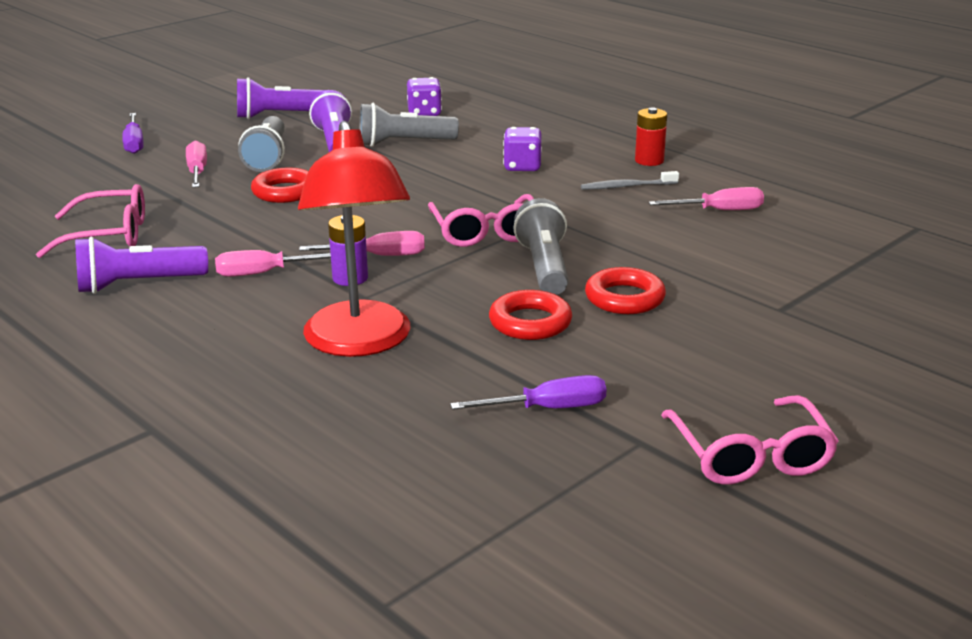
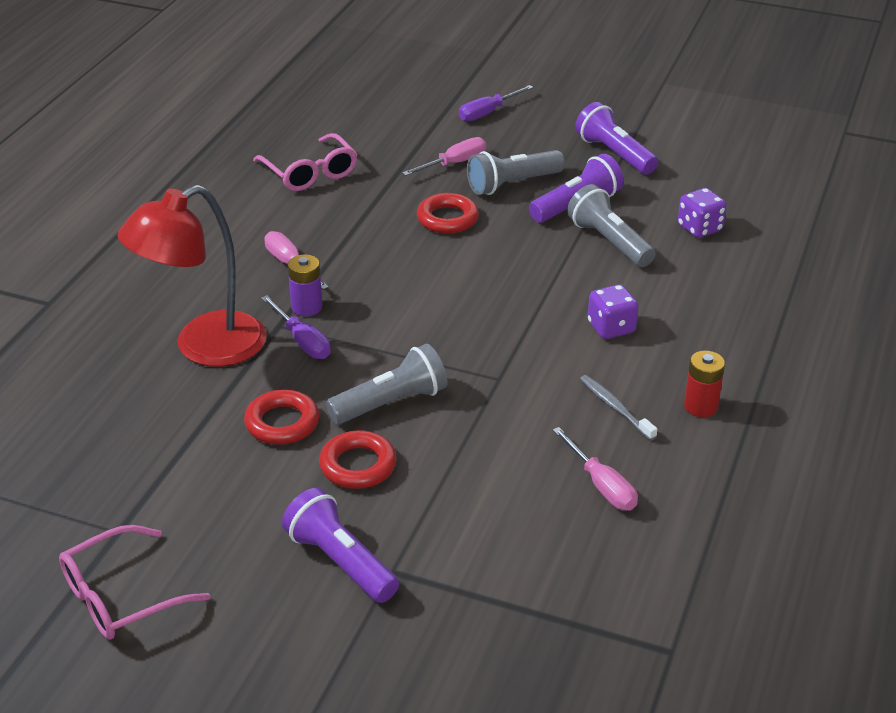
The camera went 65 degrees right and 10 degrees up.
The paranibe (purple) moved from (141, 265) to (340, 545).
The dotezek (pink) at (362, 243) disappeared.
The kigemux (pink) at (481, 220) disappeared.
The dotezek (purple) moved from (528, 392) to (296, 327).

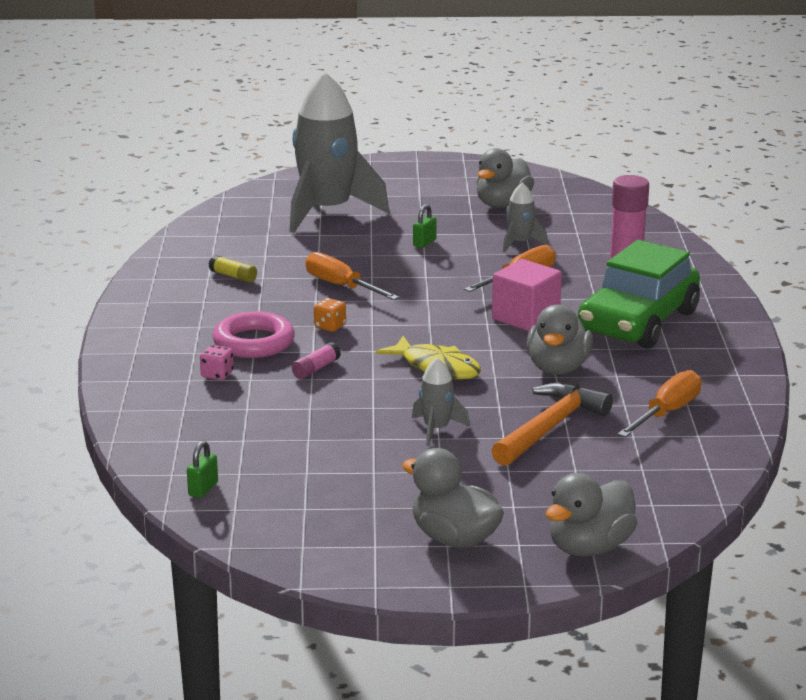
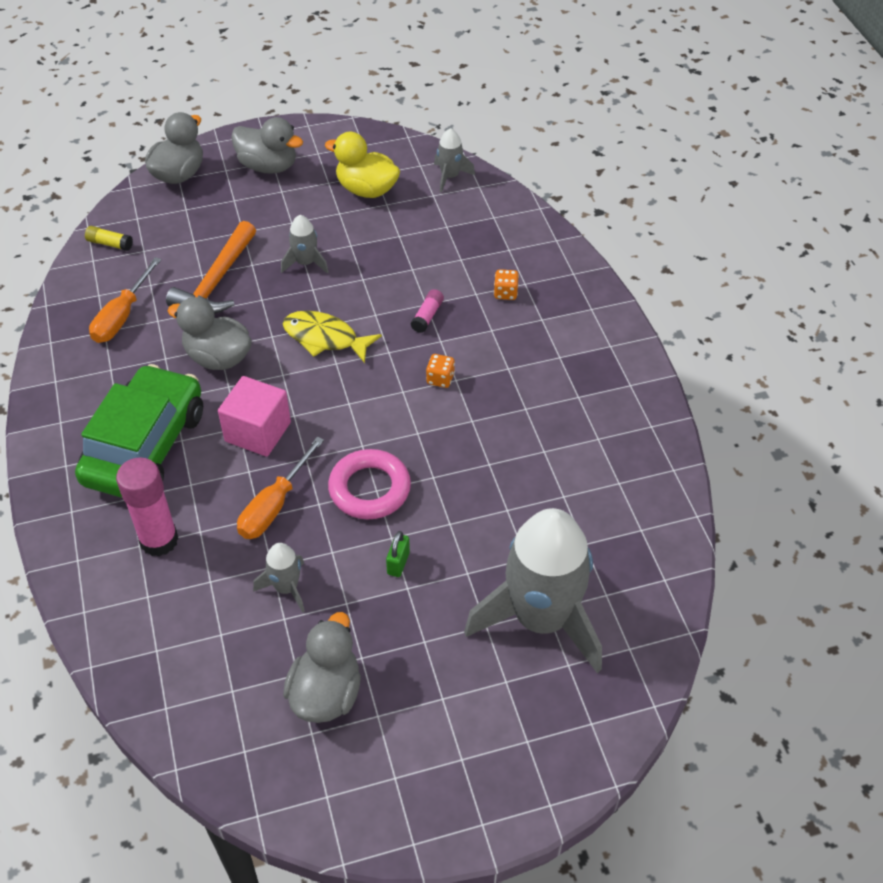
The camera went 165 degrees right and 25 degrees up.
The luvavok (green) at (202, 469) was replaced by the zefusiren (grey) at (454, 160).
The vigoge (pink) at (217, 362) became the vigoge (orange) at (506, 284).
The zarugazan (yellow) moved from (233, 269) to (109, 238).
The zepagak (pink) moved from (253, 334) to (369, 484).
The dotezek (orange) at (352, 276) disappeared.
The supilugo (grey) at (560, 340) turned 60 degrees counterclockwise.
The supilugo (yellow) at (362, 165) appeared.

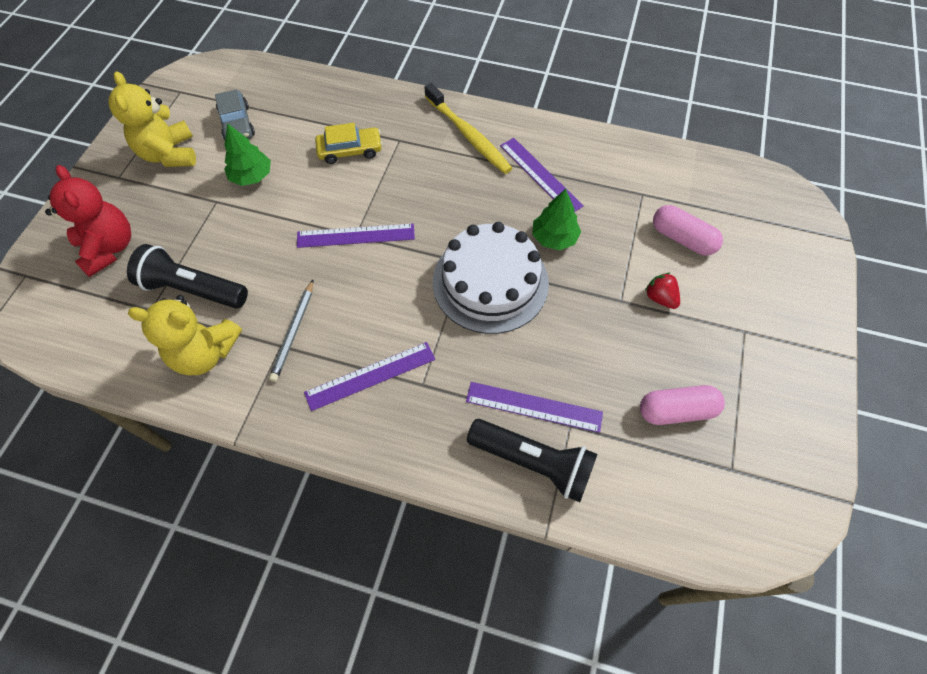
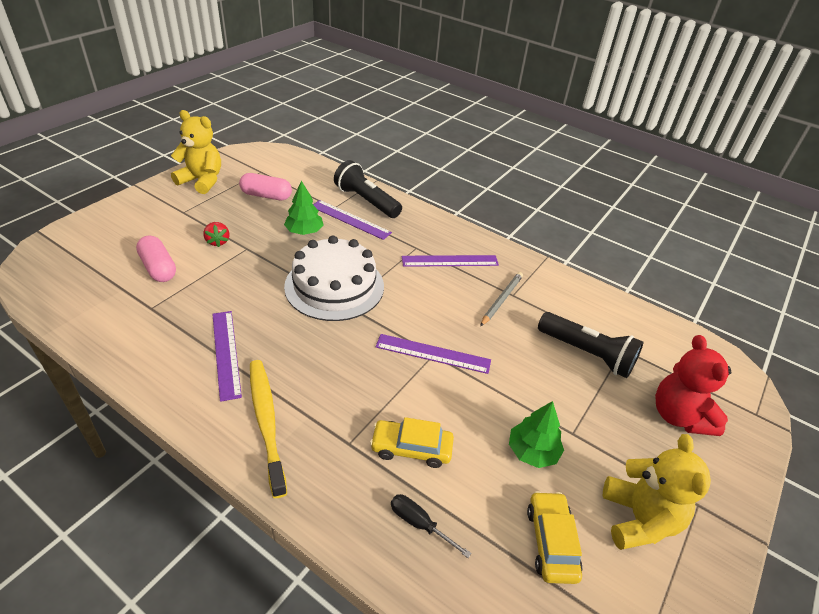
The camera went 165 degrees left and 20 degrees down.
The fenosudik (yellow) moved from (184, 335) to (196, 152).
The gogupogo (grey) at (235, 114) became the gogupogo (yellow) at (554, 537).
The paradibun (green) moved from (556, 219) to (304, 208).
The dotezek (black) at (431, 526) appeared.

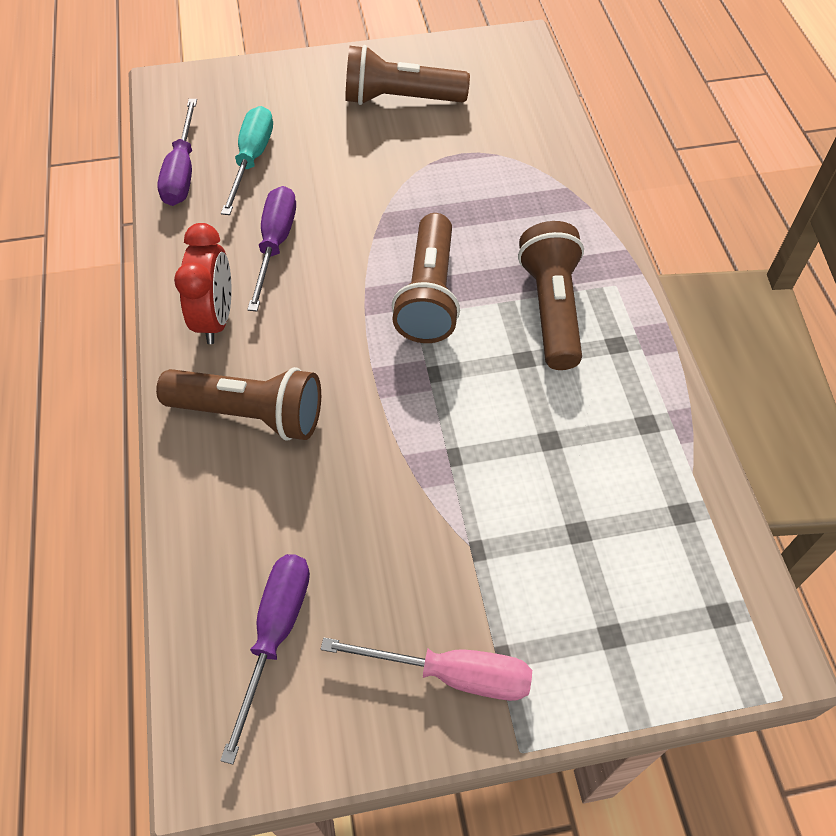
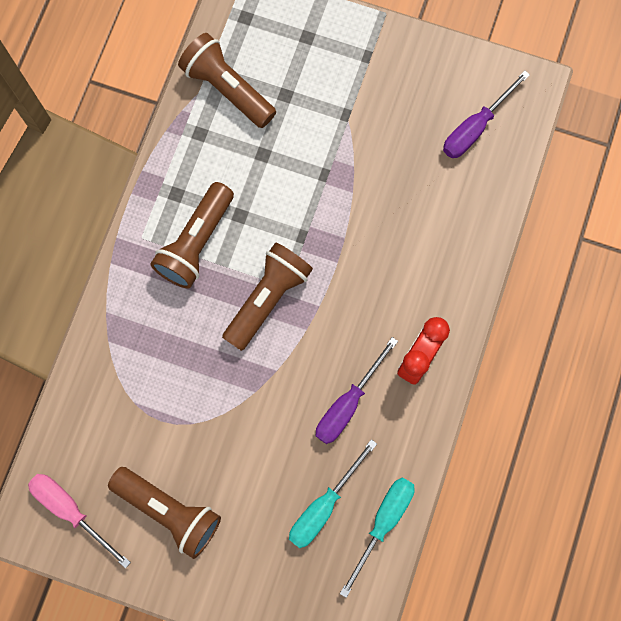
The camera went 150 degrees left and 20 degrees up.
The paranibe (brown) moved from (238, 403) to (227, 80).
The dotezek (purple) at (177, 152) became the dotezek (turquoise) at (377, 538).
The dotezek (pink) moved from (426, 669) to (79, 521).

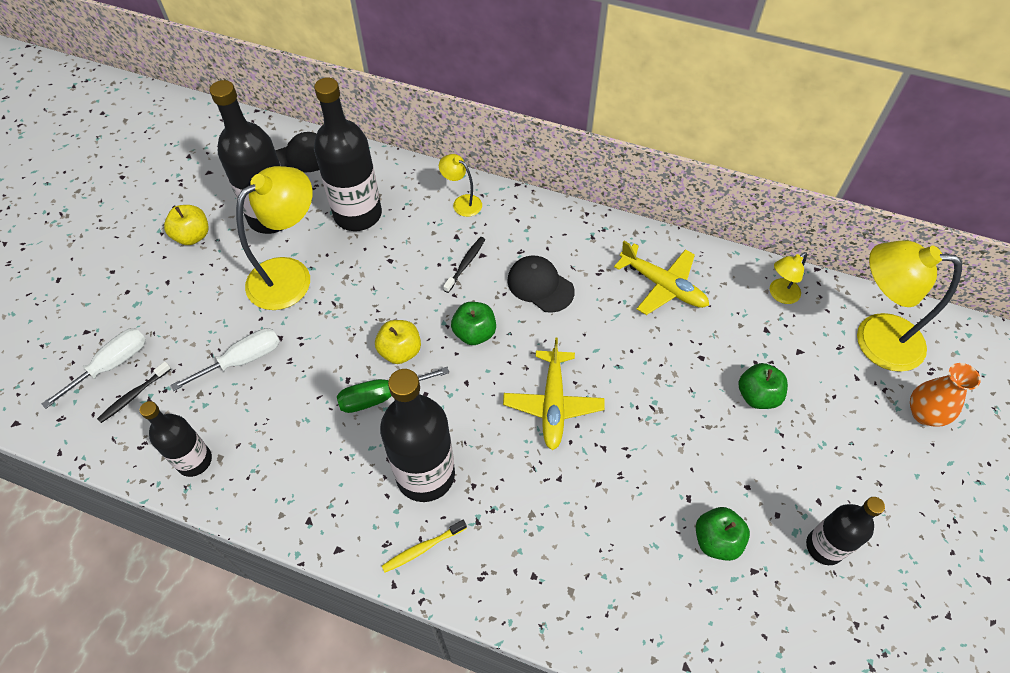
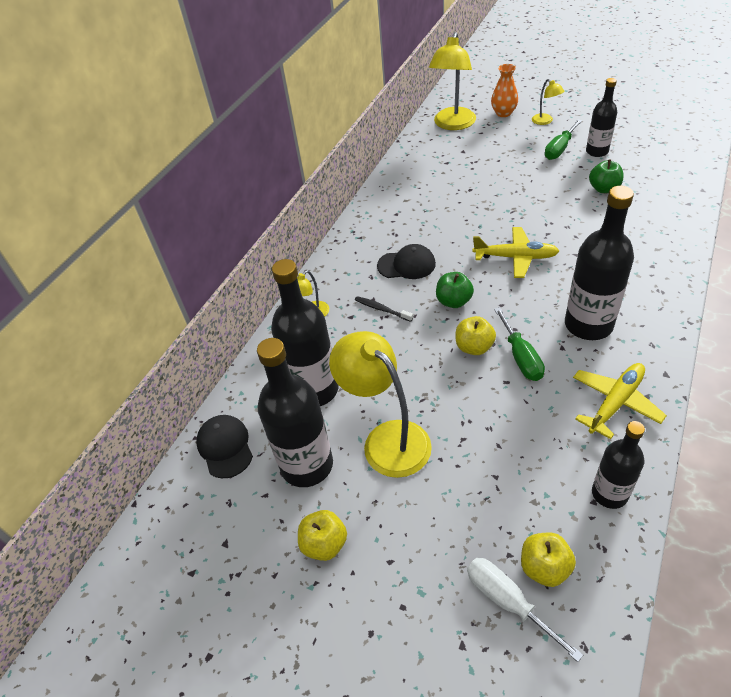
The camera went 80 degrees left and 10 degrees down.
The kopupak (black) at (134, 392) was replaced by the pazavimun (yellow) at (548, 559).
The dotezek (white) at (225, 359) disappeared.
The kopupak (yellow) at (424, 546) disappeared.
The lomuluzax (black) at (540, 284) turned 135 degrees counterclockwise.
The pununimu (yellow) moved from (661, 278) to (620, 401).
The pazavimun (green) at (763, 386) disappeared.
The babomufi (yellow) moved from (788, 278) to (548, 102).
The dotezek (green) at (563, 139) appeared.

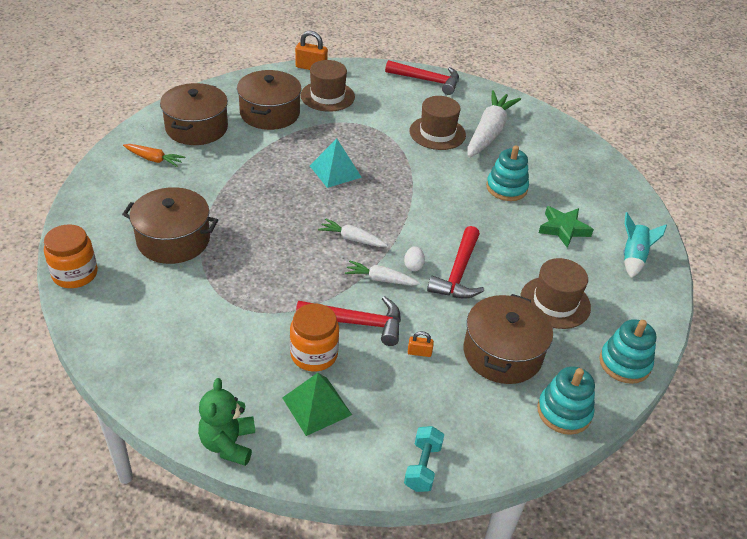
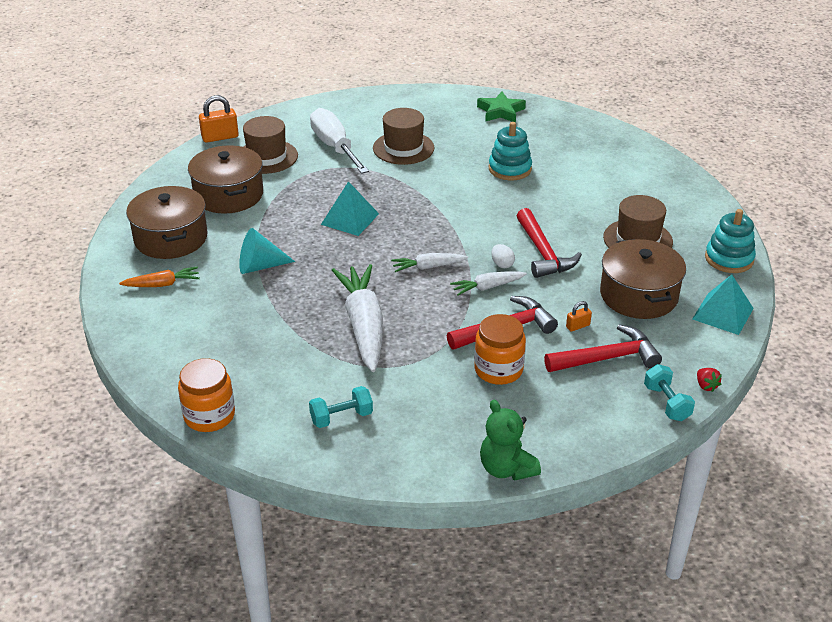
The camera went 30 degrees left and 5 degrees down.
The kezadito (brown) at (170, 225) disappeared.
The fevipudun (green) at (317, 404) disappeared.
The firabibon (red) moved from (422, 77) to (603, 348).
The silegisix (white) moved from (494, 123) to (357, 318).
The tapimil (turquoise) at (566, 400) was replaced by the fevipudun (turquoise) at (723, 304).
The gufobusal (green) moved from (566, 227) to (501, 107).
The zefusiren (turquoise) at (645, 245) disappeared.
The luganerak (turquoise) at (267, 251) appeared.
The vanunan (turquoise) at (341, 407) appeared.
The dotezek (white) at (339, 141) appeared.
The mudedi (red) at (709, 380) appeared.

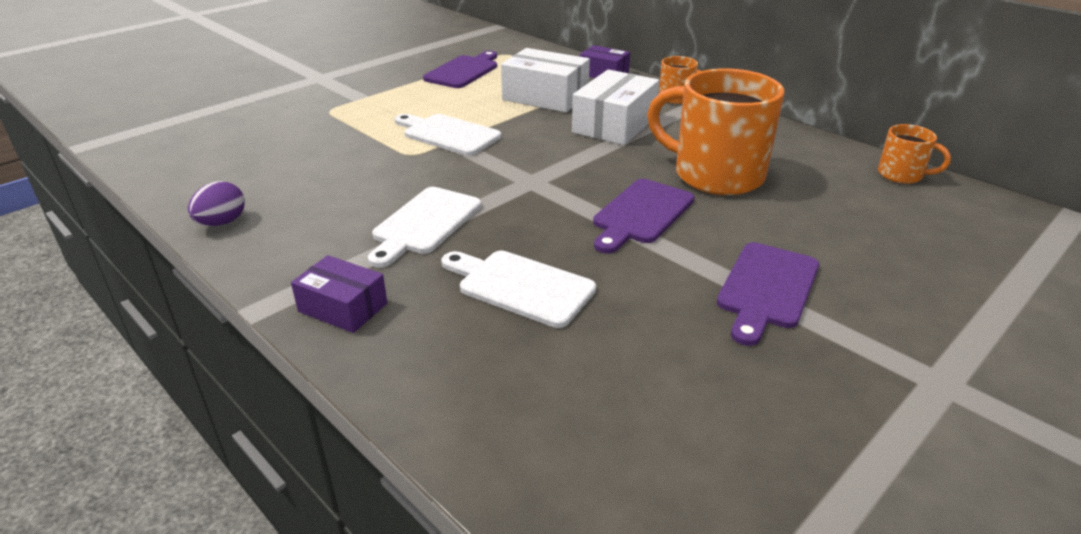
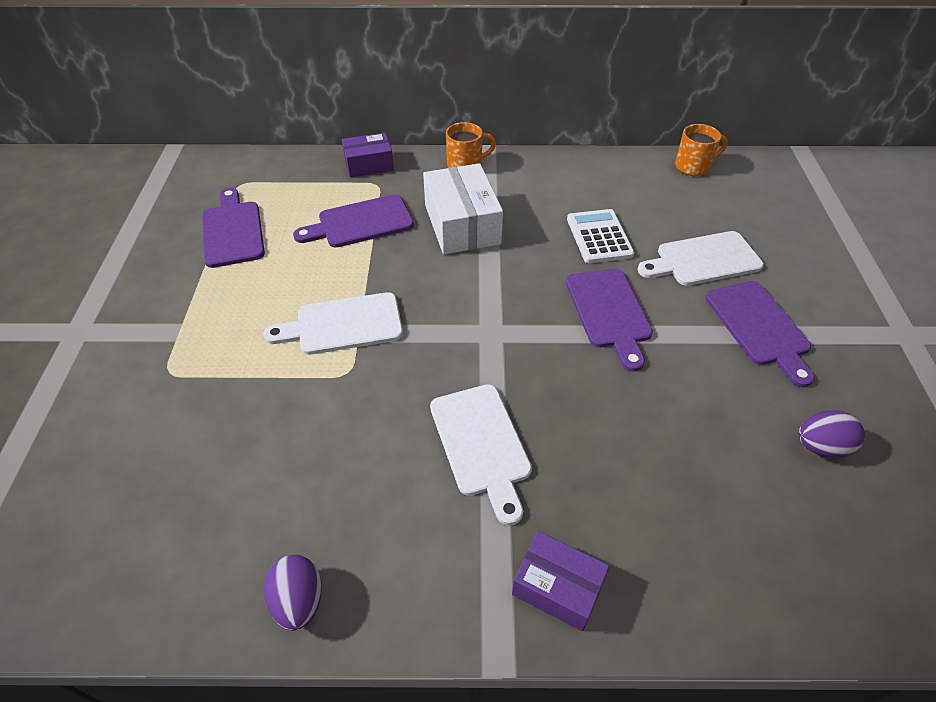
The camera went 45 degrees left and 15 degrees up.
The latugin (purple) at (339, 294) turned 45 degrees clockwise.
The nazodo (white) moved from (518, 289) to (700, 258).
The latugin (white) at (545, 80) was replaced by the nazodo (purple) at (353, 220).
The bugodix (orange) at (716, 131) was replaced by the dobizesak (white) at (601, 236).
The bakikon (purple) at (832, 434) appeared.

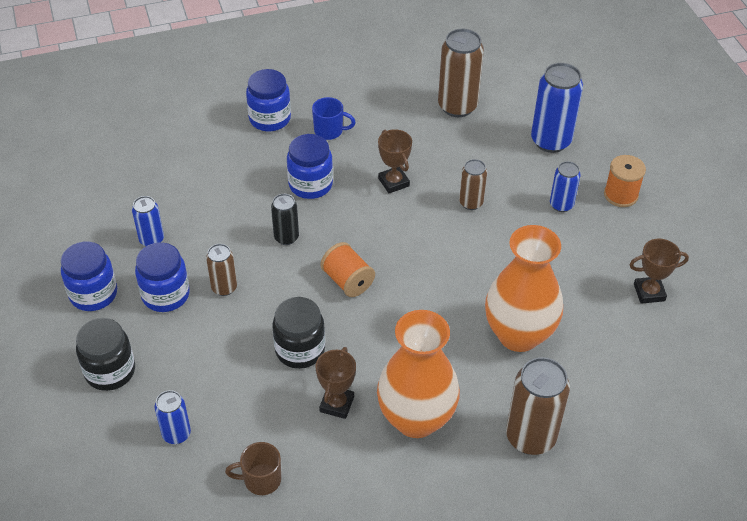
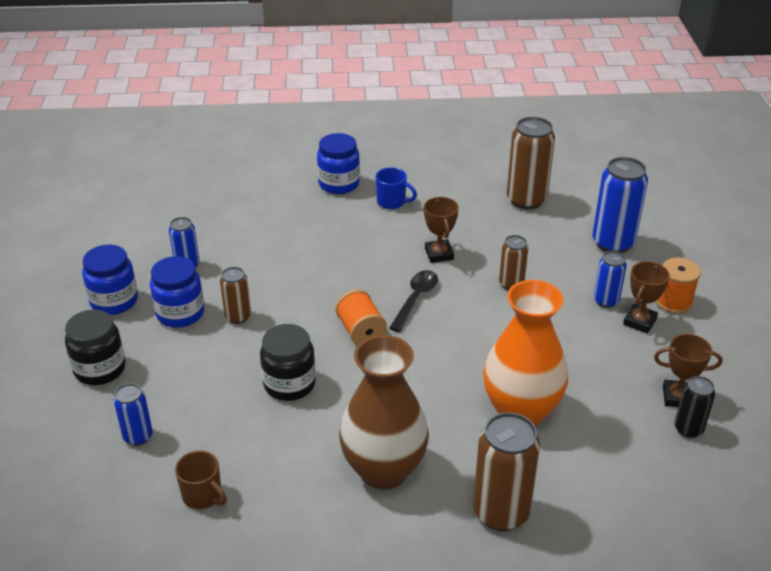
The camera went 15 degrees right and 10 degrees down.
The bugodix (brown) at (253, 468) turned 150 degrees counterclockwise.
The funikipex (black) moved from (285, 219) to (695, 407).
The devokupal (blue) at (310, 166) disappeared.
The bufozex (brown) moved from (336, 383) to (646, 297).
The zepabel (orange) at (418, 374) became the zepabel (brown) at (384, 412).
The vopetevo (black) at (413, 301) appeared.

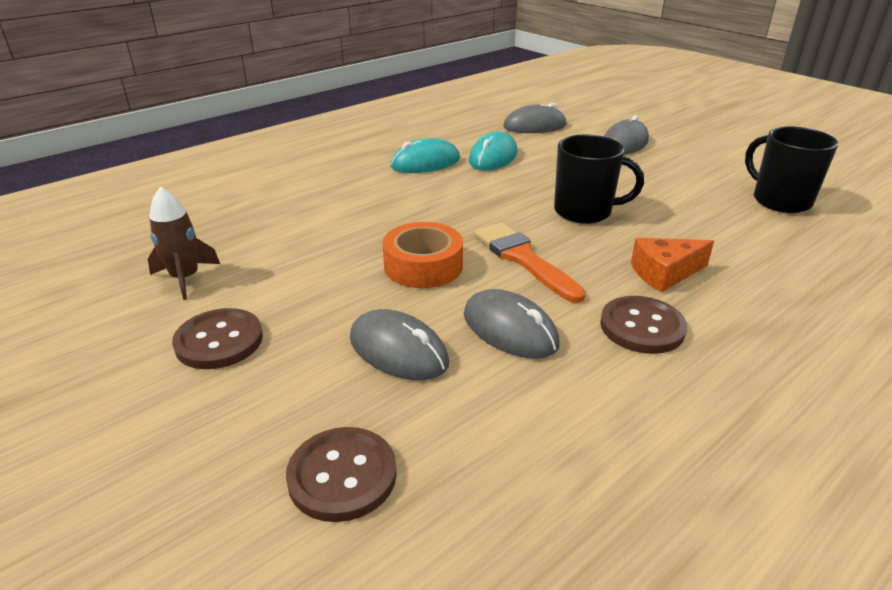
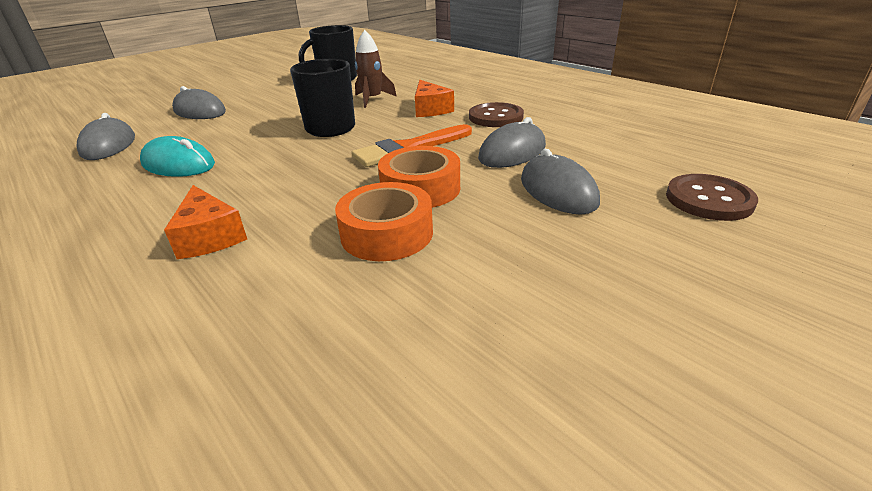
The camera went 90 degrees left and 0 degrees up.
The zefusiren (brown) moved from (184, 243) to (376, 69).
The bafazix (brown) at (217, 338) disappeared.
The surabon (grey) at (399, 344) turned 60 degrees counterclockwise.
The surabon (turquoise) at (425, 155) disappeared.
The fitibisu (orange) at (205, 222) appeared.
The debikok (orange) at (384, 221) appeared.

